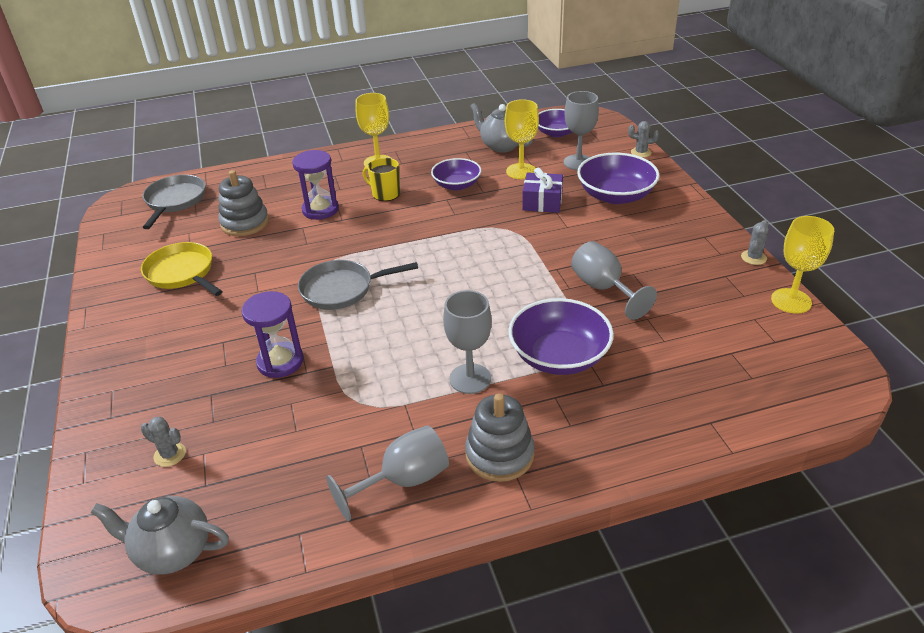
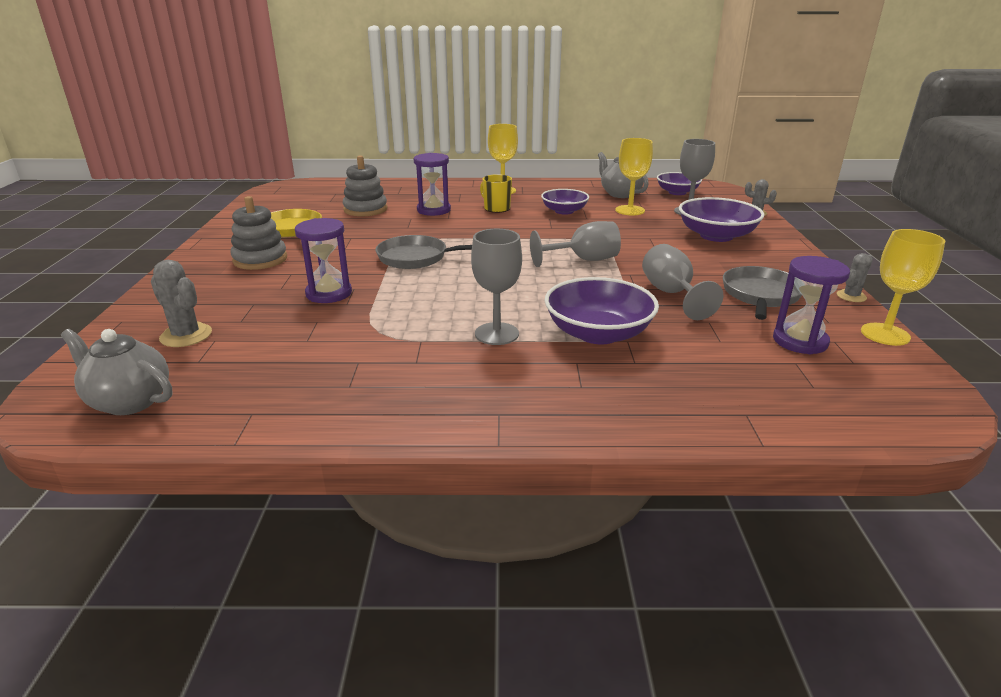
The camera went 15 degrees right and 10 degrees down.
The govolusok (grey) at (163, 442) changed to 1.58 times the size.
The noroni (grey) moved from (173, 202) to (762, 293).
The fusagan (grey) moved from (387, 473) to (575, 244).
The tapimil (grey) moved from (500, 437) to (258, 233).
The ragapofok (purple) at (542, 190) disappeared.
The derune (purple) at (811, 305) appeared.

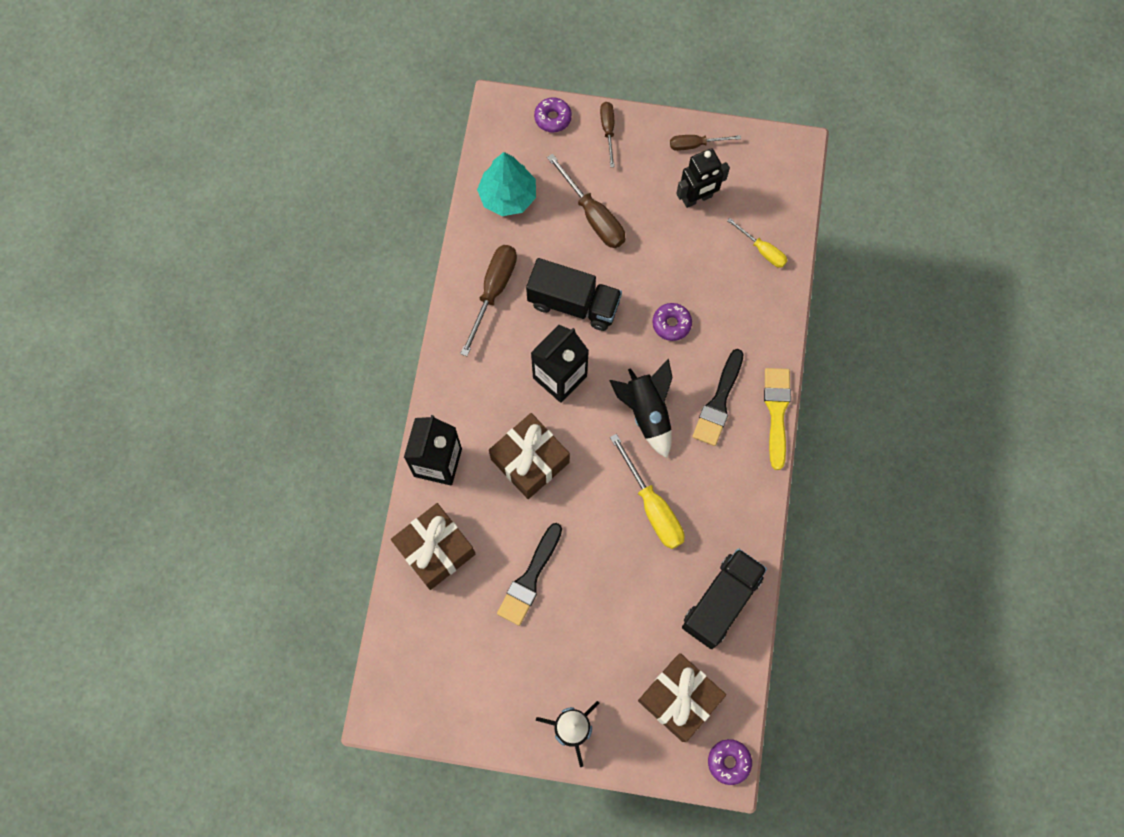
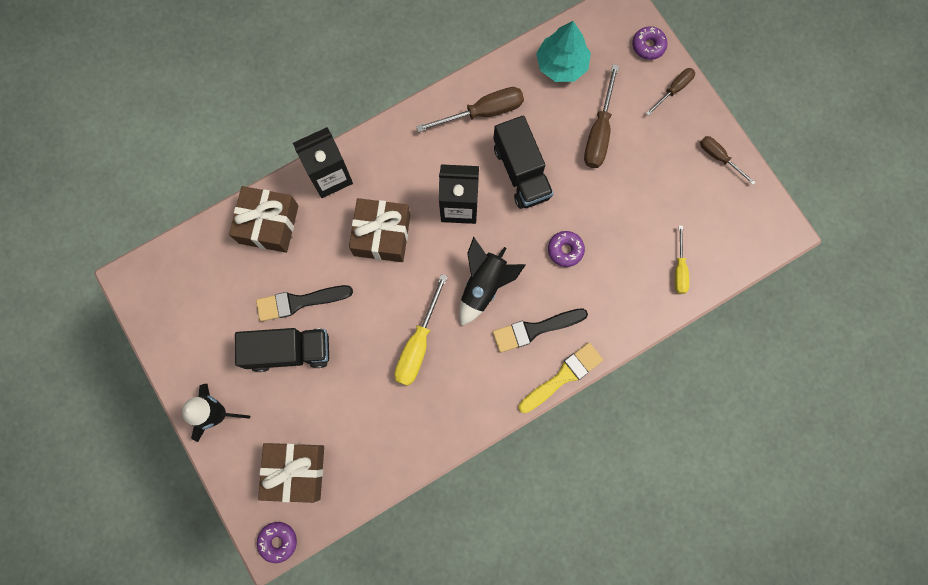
The camera went 50 degrees right and 5 degrees up.
The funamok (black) at (703, 178) disappeared.
The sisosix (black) moved from (724, 598) to (282, 350).

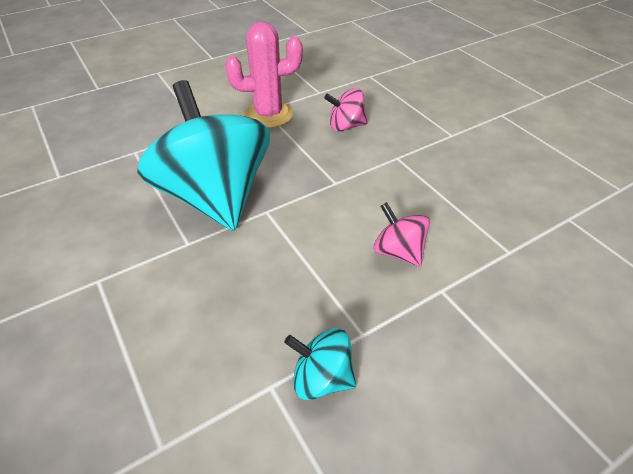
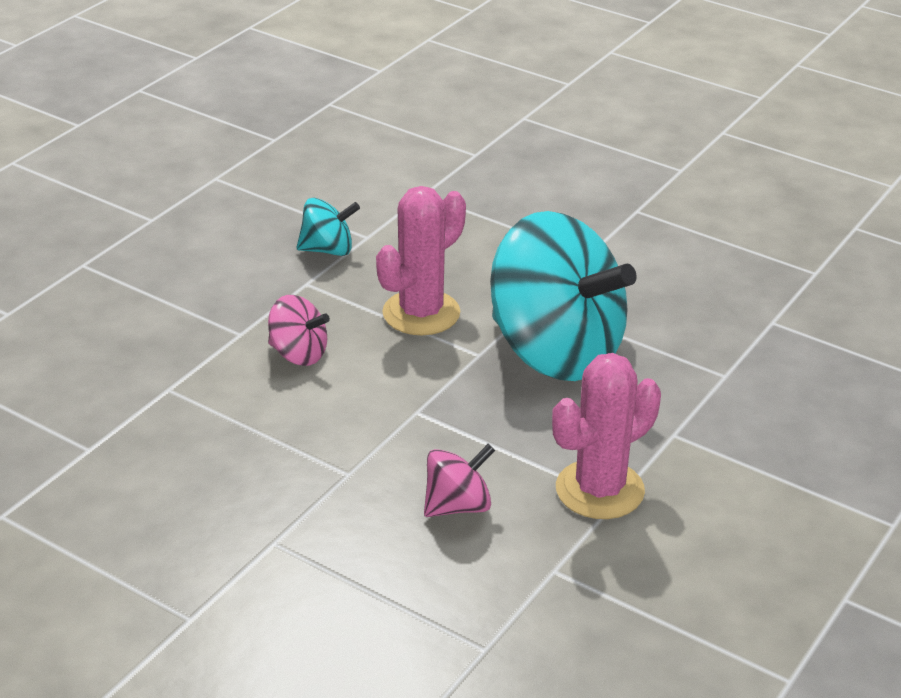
The camera went 155 degrees right and 10 degrees down.
The govolusok (pink) at (421, 260) appeared.

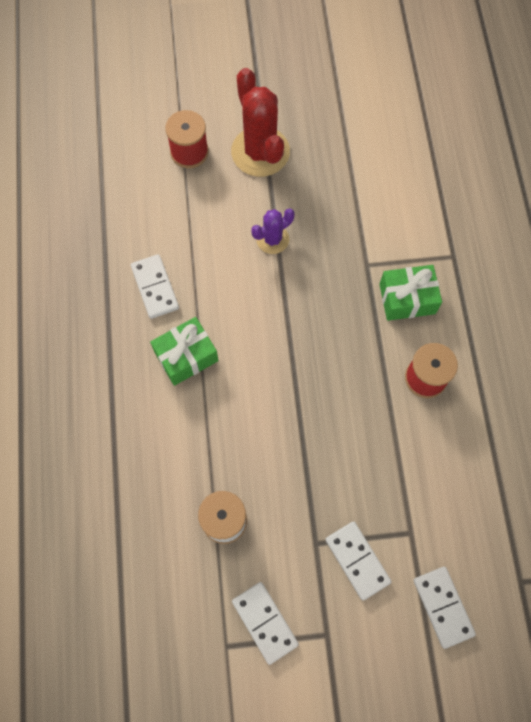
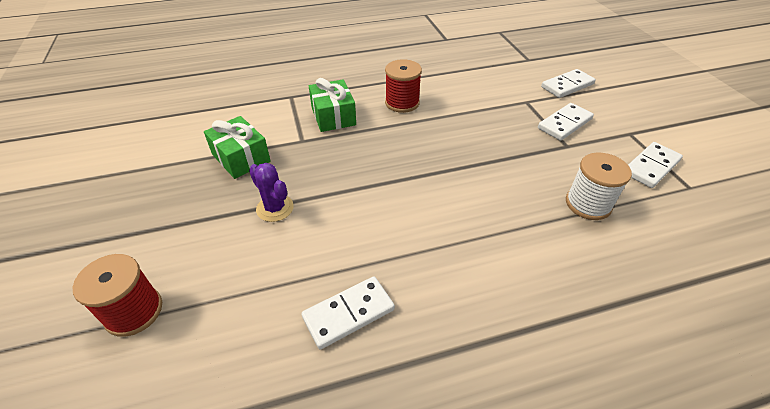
The camera went 100 degrees left and 25 degrees down.
The ragapofok (green) moved from (184, 351) to (237, 147).
The govolusok (red) at (260, 122) disappeared.

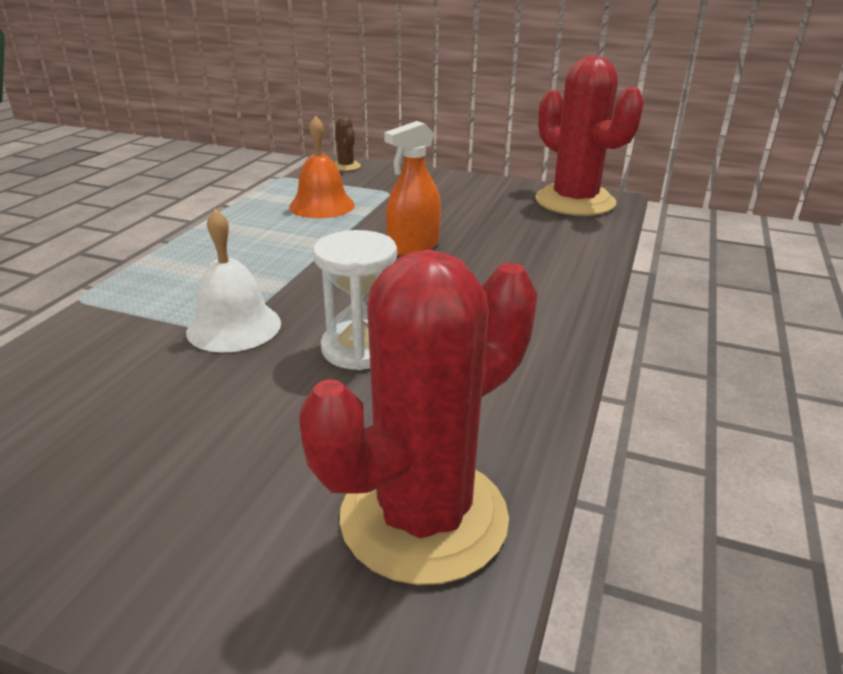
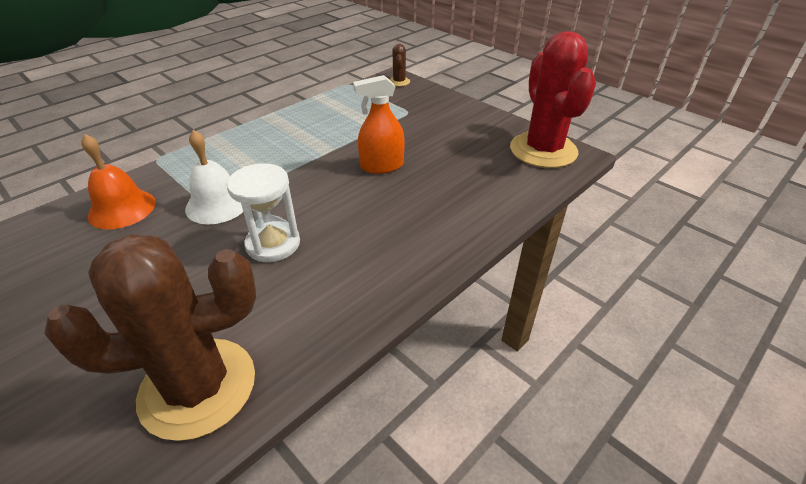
The camera went 25 degrees right and 10 degrees up.
The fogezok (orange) moved from (322, 167) to (118, 181).
The govolusok (red) at (418, 417) became the govolusok (brown) at (150, 337).

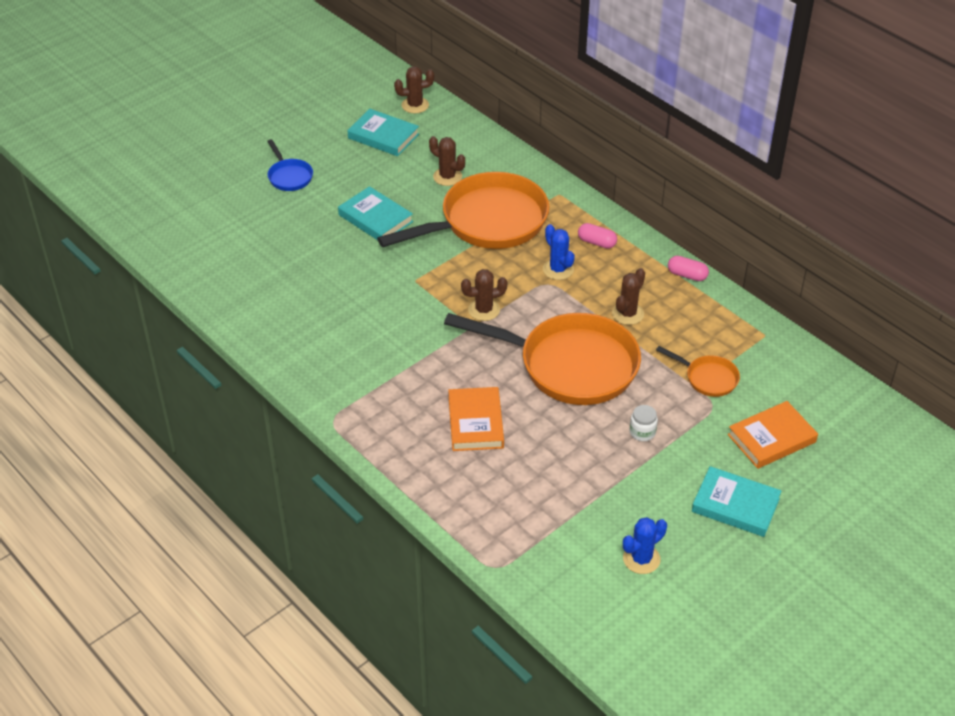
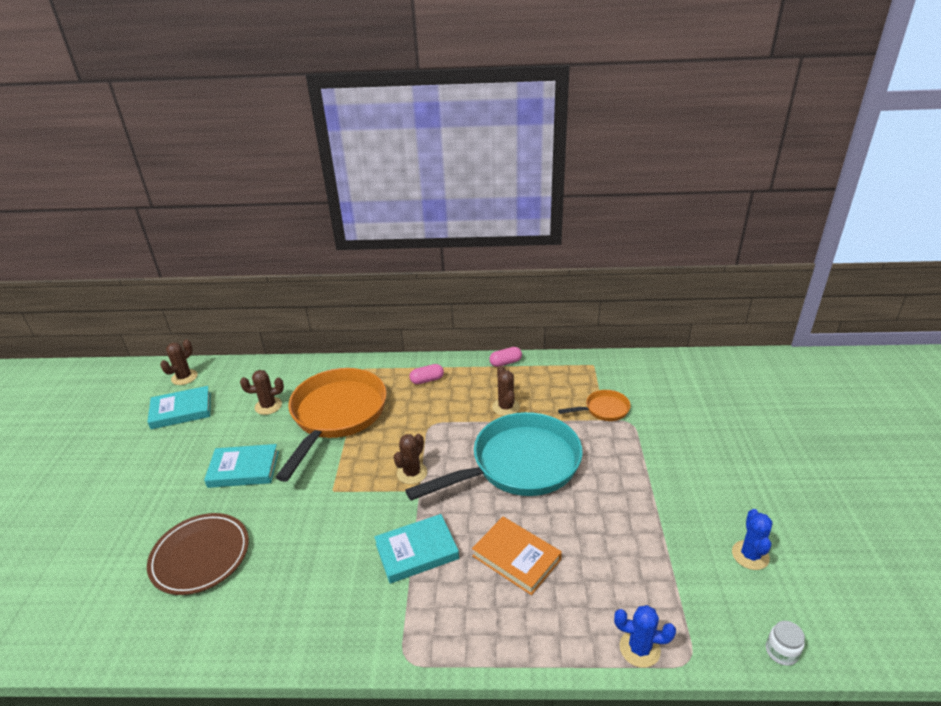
The camera went 45 degrees left and 10 degrees down.
The noroni (blue) at (290, 165) disappeared.
The noroni (orange) at (542, 359) became the noroni (turquoise) at (494, 456).
The govolusok (blue) moved from (559, 252) to (645, 636).
The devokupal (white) moved from (643, 423) to (785, 643).
The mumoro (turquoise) moved from (736, 501) to (416, 549).
The mumoro (orange) at (773, 435) disappeared.
The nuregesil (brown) at (198, 554) appeared.

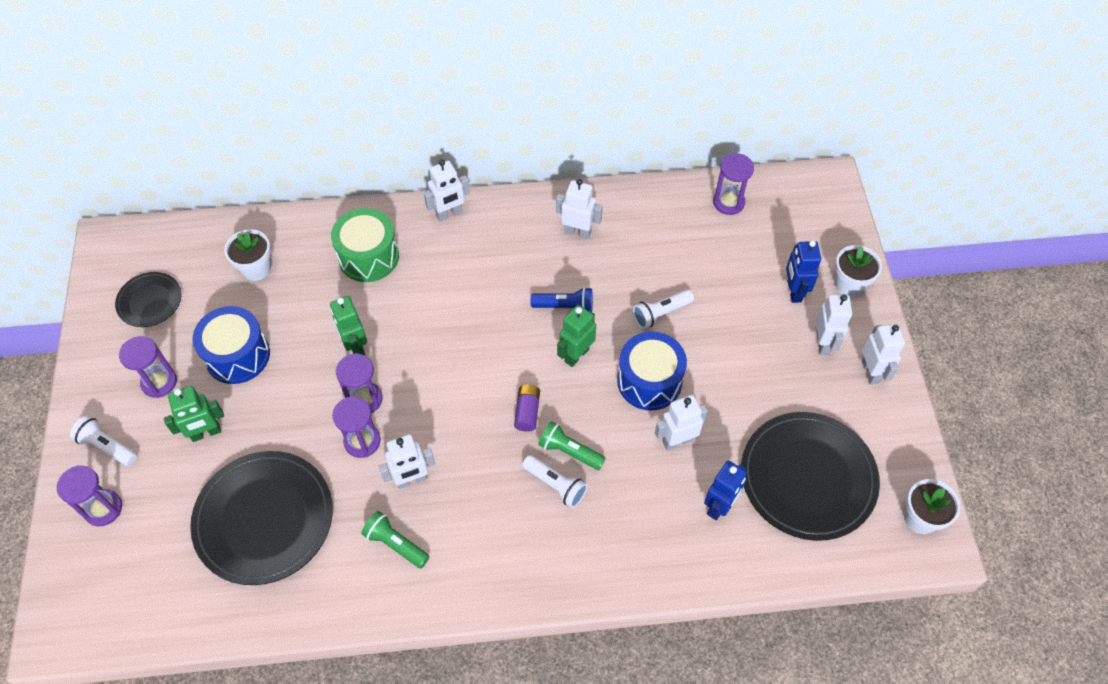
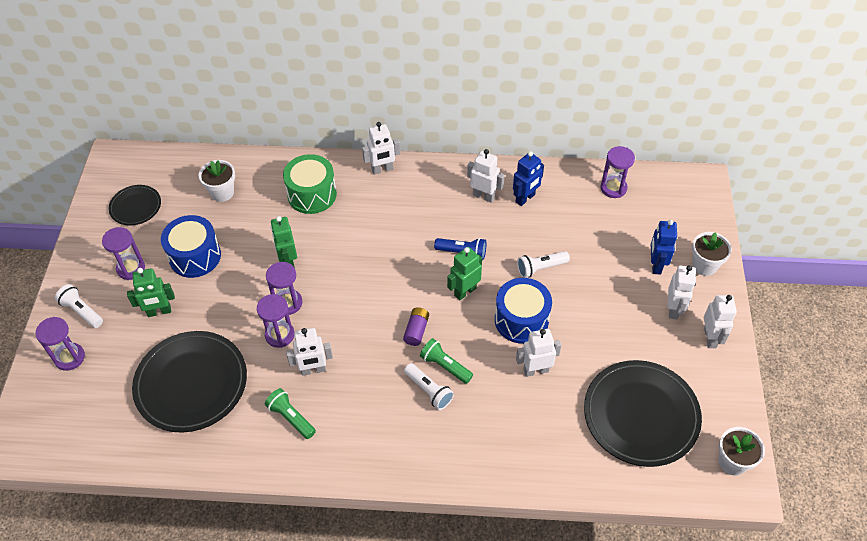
The camera went 10 degrees right and 5 degrees down.
The funamok (blue) moved from (725, 490) to (528, 178).

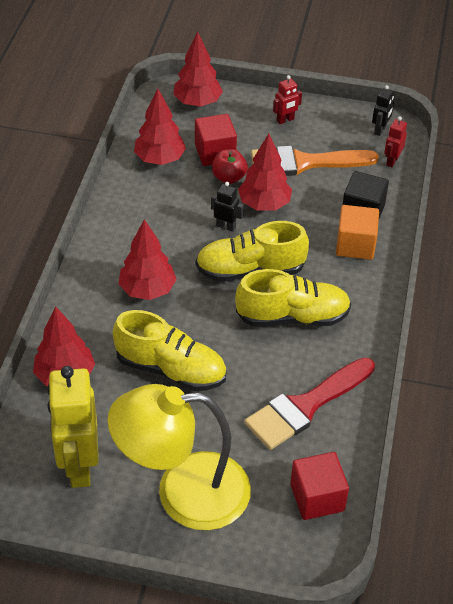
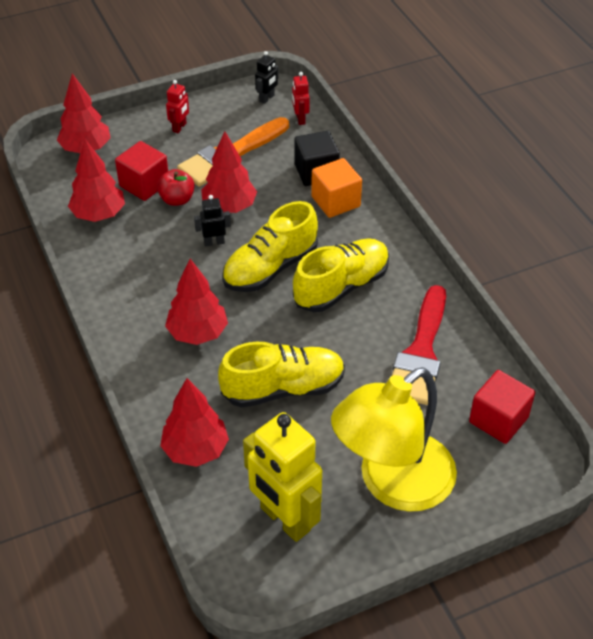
The camera went 35 degrees left and 0 degrees up.
The funamok (black) at (383, 110) turned 45 degrees clockwise.

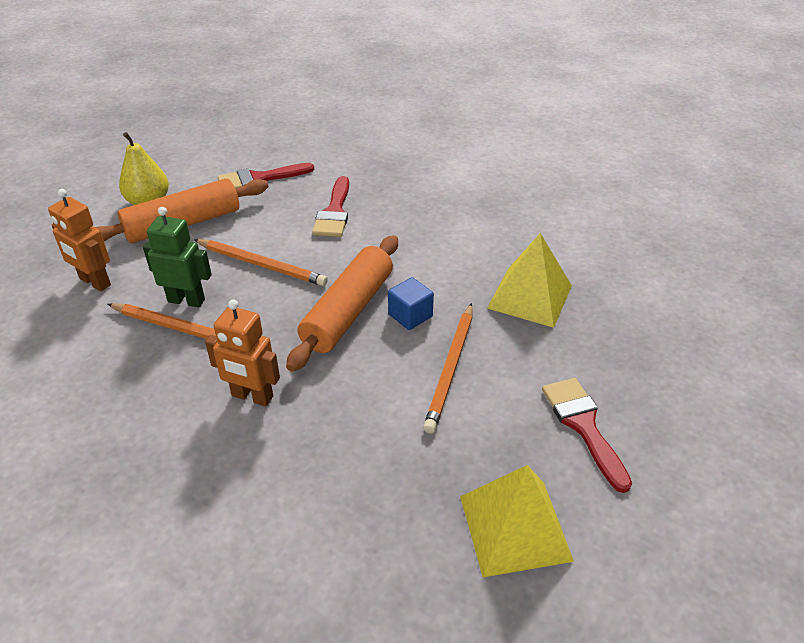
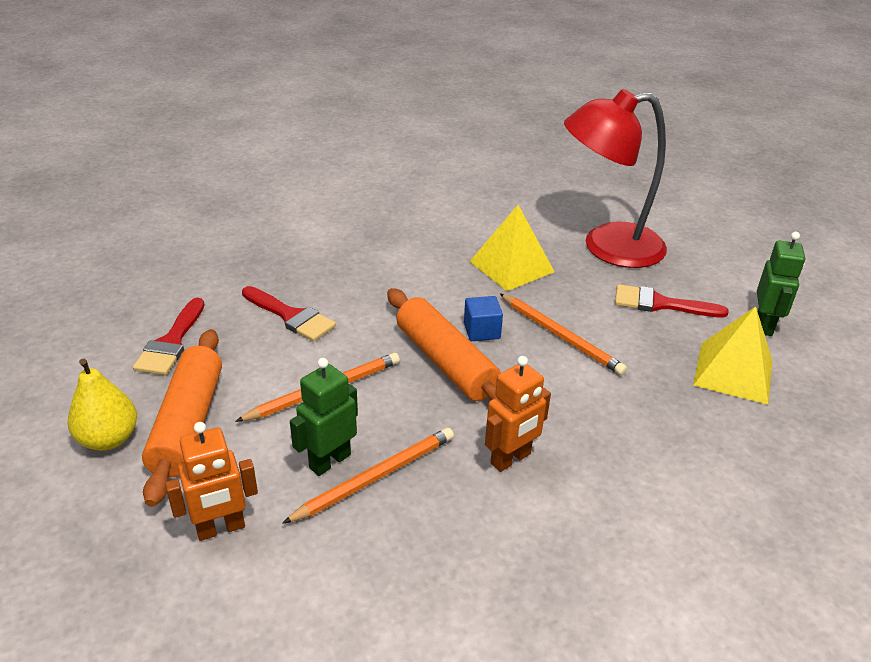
The camera went 60 degrees left and 5 degrees down.
The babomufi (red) at (615, 178) appeared.
The funamok (green) at (781, 284) appeared.

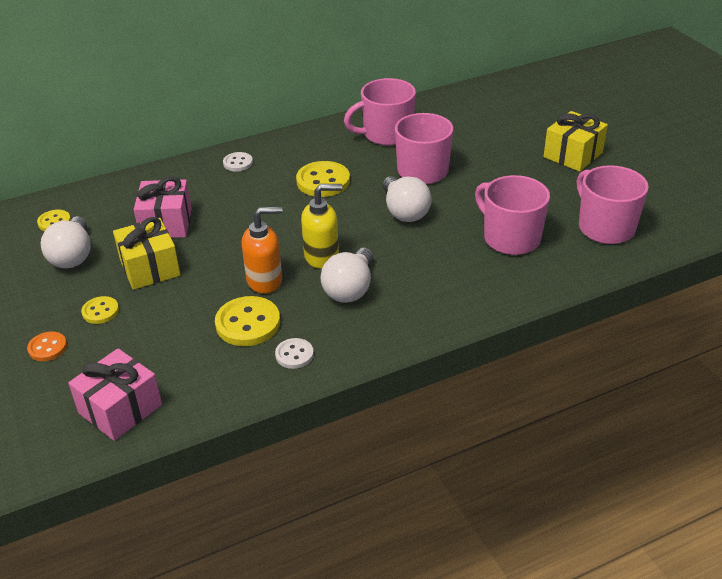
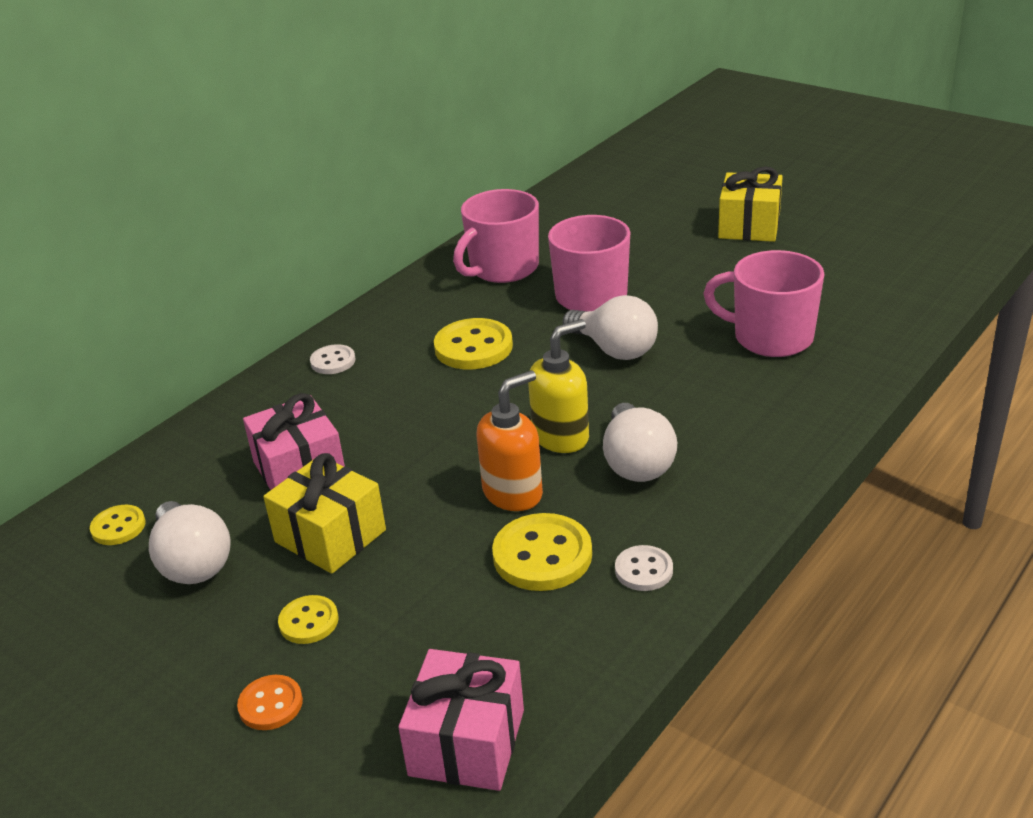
The camera went 25 degrees left and 5 degrees down.
The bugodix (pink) at (613, 204) disappeared.

